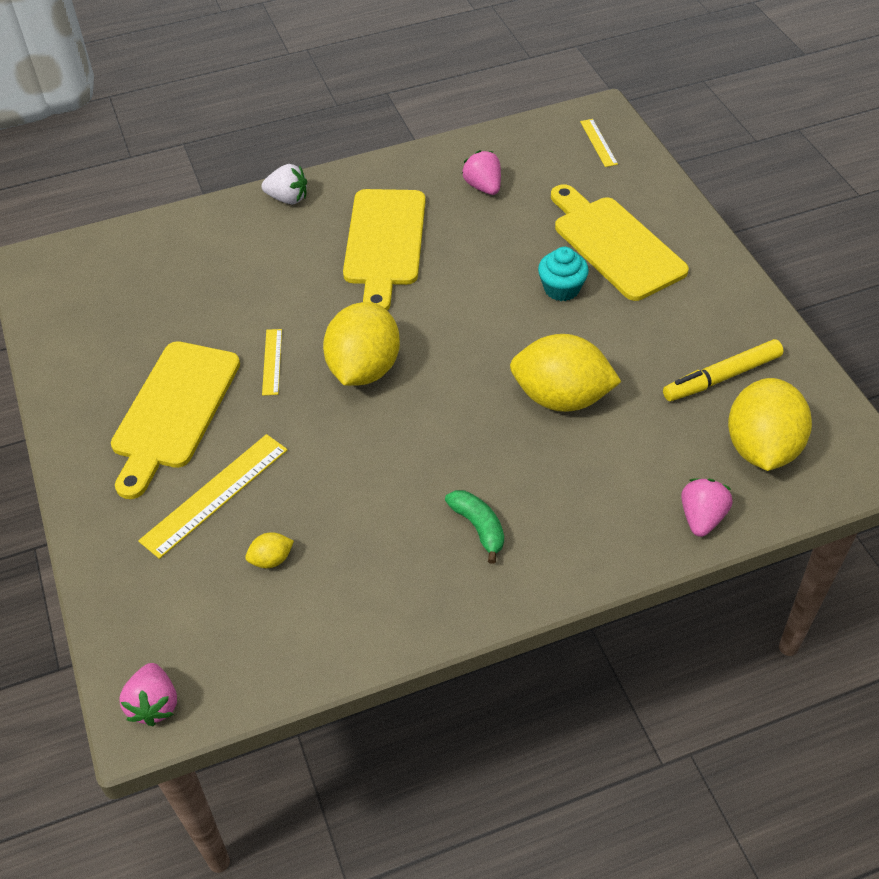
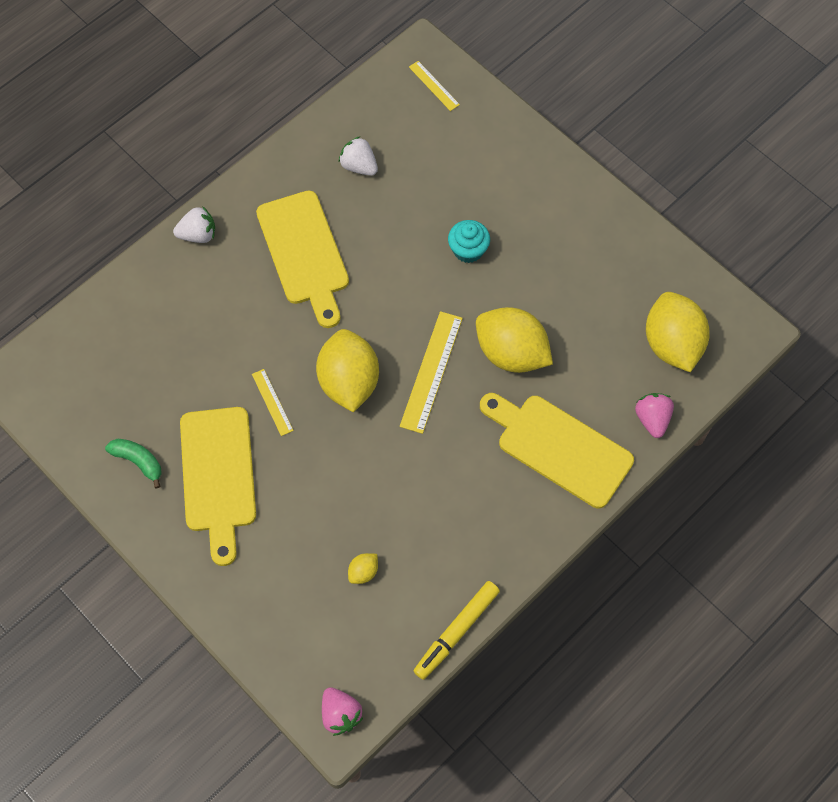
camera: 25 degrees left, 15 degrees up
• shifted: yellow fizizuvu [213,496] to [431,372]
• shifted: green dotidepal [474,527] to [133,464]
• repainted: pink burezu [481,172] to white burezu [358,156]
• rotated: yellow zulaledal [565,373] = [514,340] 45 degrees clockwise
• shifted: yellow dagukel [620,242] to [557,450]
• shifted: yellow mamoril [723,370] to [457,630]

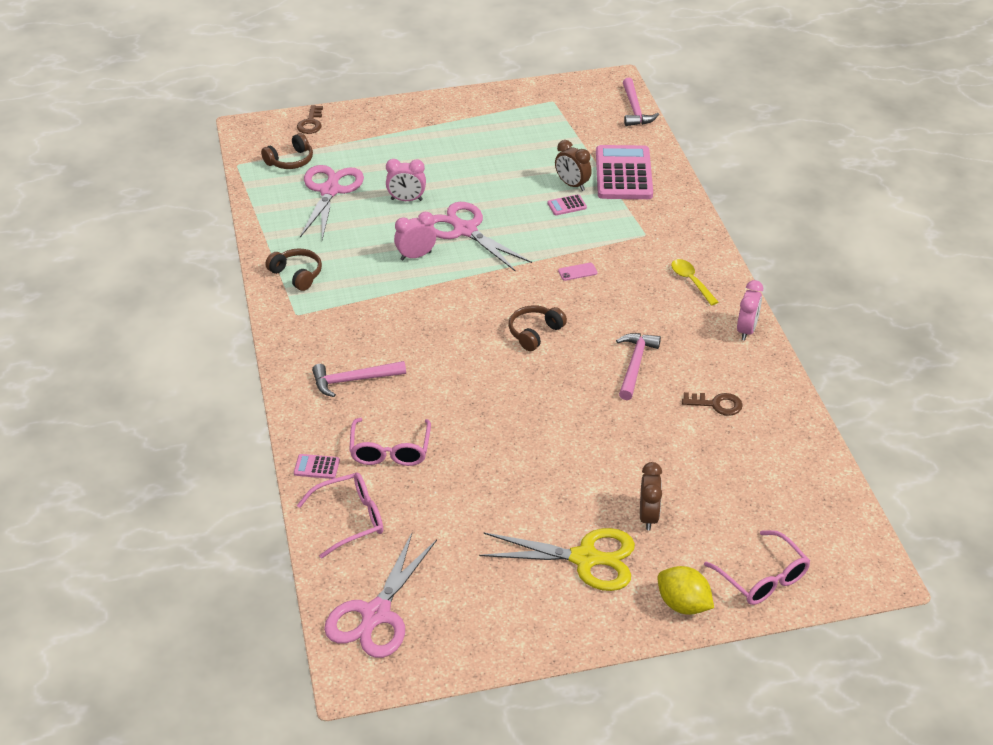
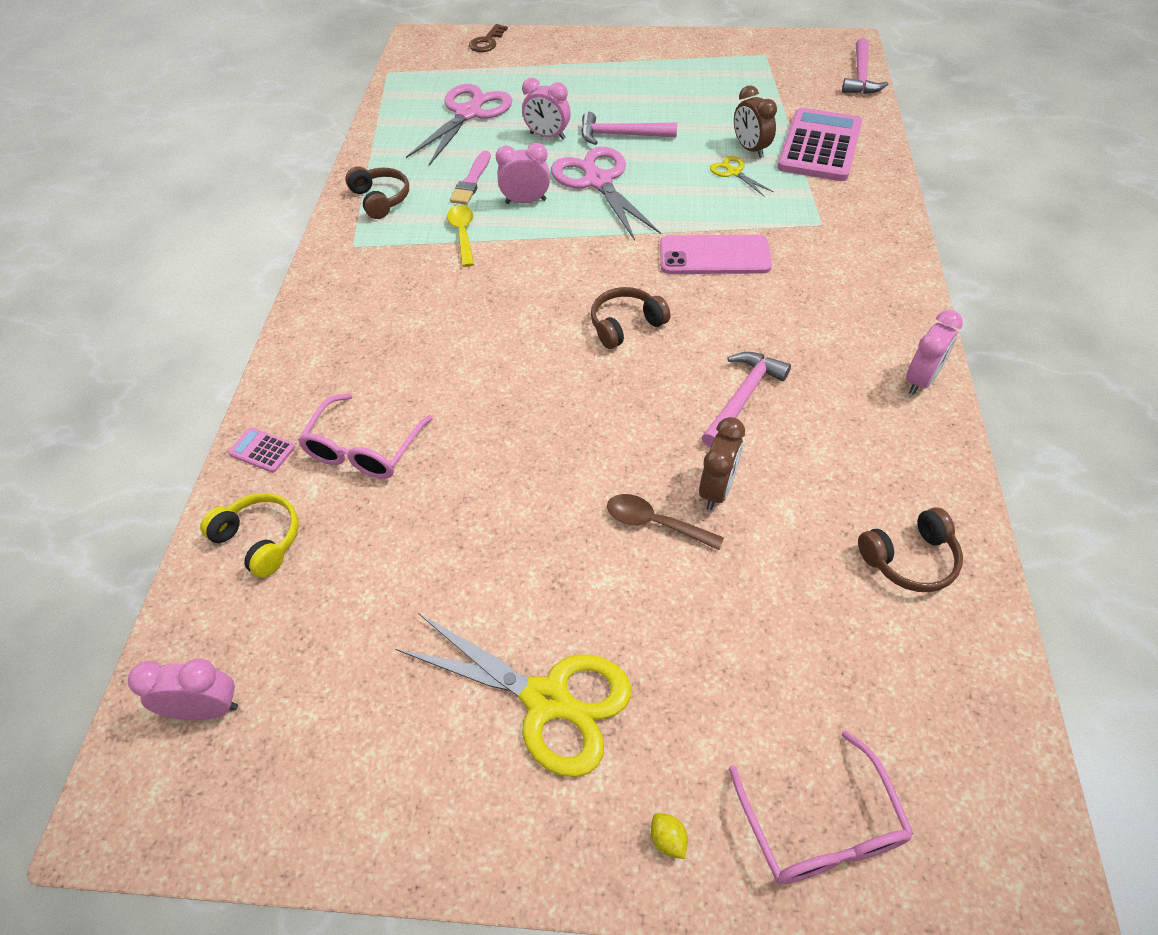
camera: 20 degrees right, 10 degrees up
• shifted: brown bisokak [287,151] to [910,549]
• swapped: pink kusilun [340,515] to yellow bisokak [249,535]
• shifted: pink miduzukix [359,379] to [629,128]
• swapped: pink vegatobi [380,595] to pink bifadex [183,689]
• swapped: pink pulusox [567,204] to yellow vegatobi [742,176]
• scaled: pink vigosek [577,272] = [716,254] x2.25
• shifted: brown bifadex [651,496] to [722,463]
• scaled: yellow zulaledal [685,590] = [669,836] x0.44
• shifted: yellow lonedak [694,282] to [460,236]
• gone: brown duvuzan [712,404]
• new: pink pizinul [470,177]
• new: brown lonedak [665,522]

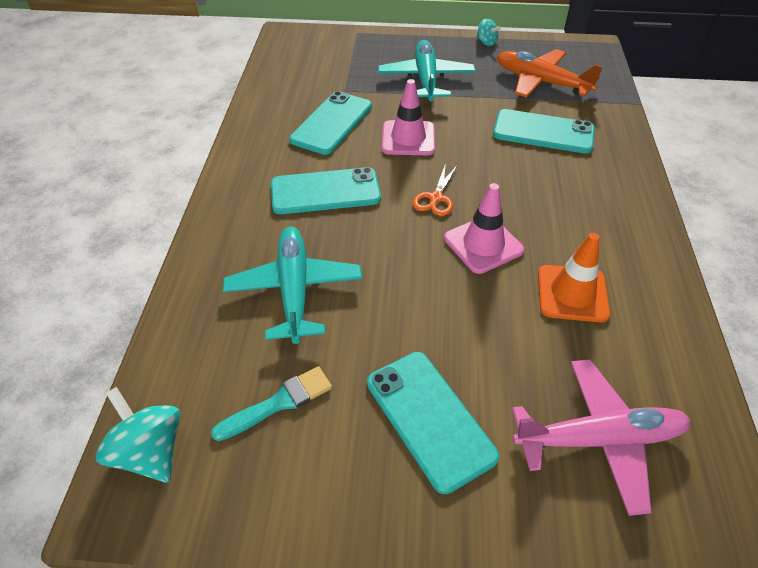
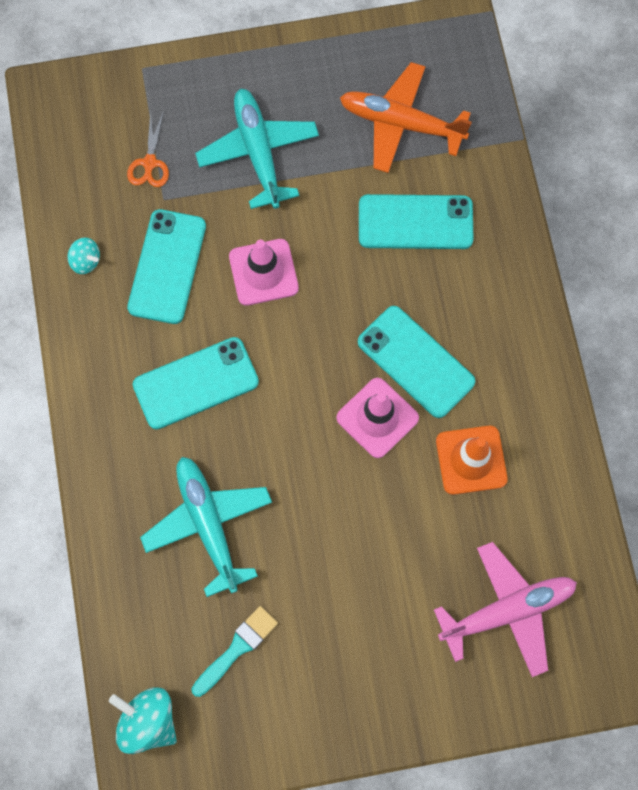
camera: 15 degrees left, 25 degrees up
• shifted: turquoise vigosek [433,423] to [416,362]
• shifted: orange vegatobi [435,189] to [148,148]
• shifted: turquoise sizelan [489,32] to [83,256]

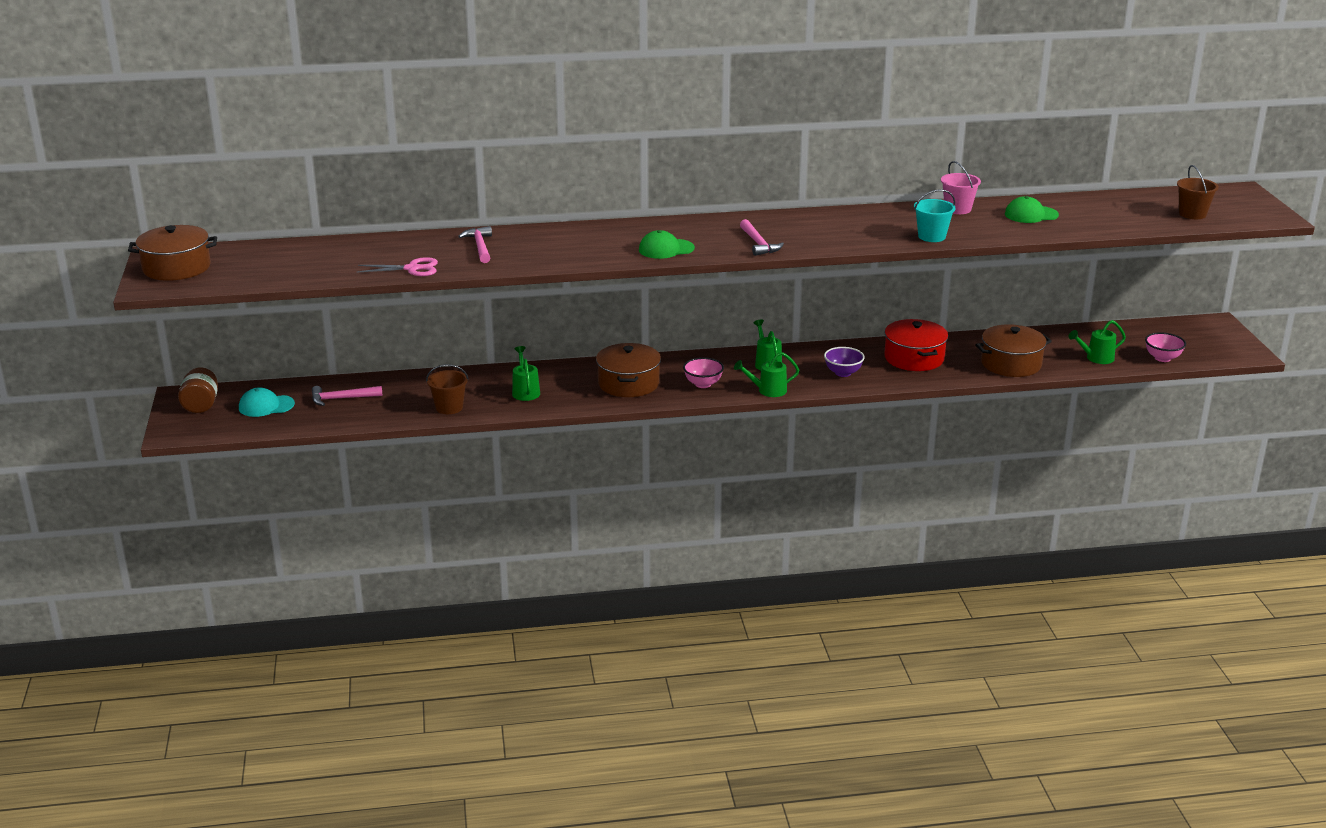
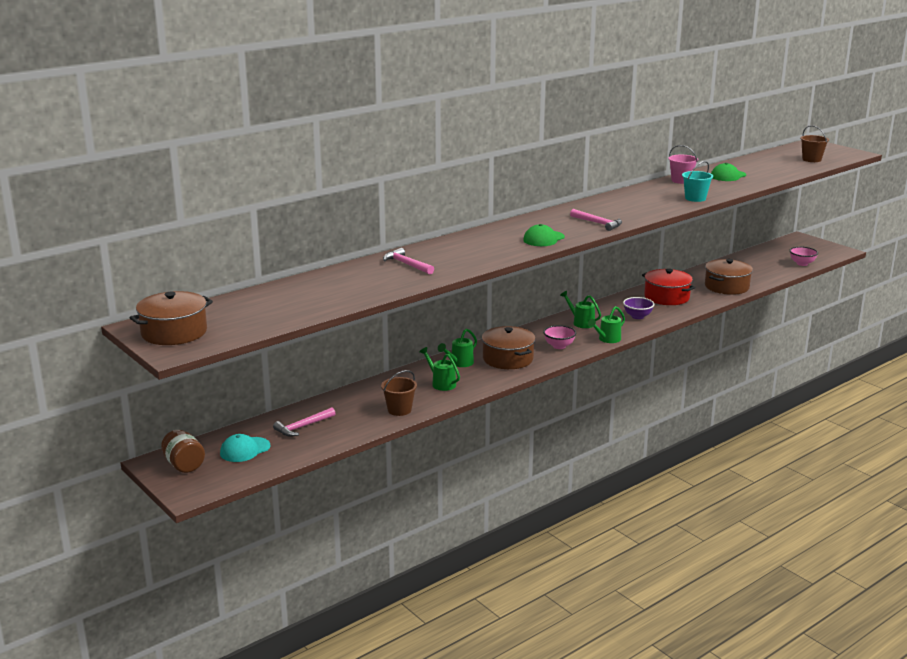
camera: 30 degrees left, 5 degrees down
• gone: pink vegatobi [397,266]
• shifted: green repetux [1097,342] to [457,347]

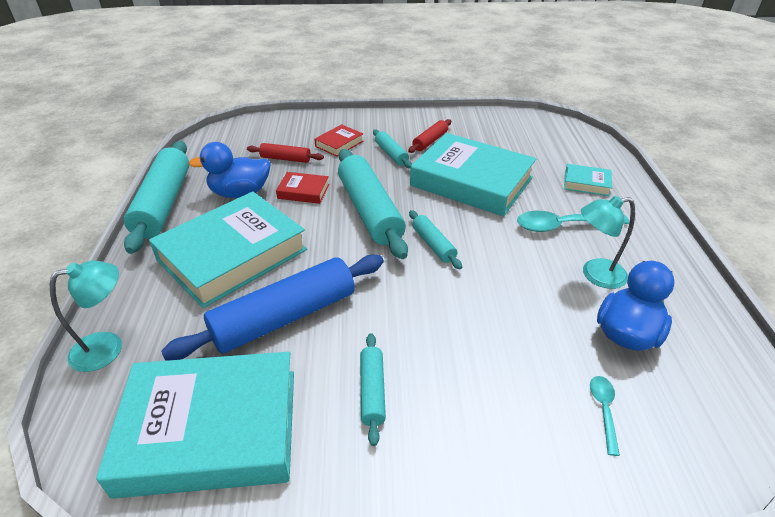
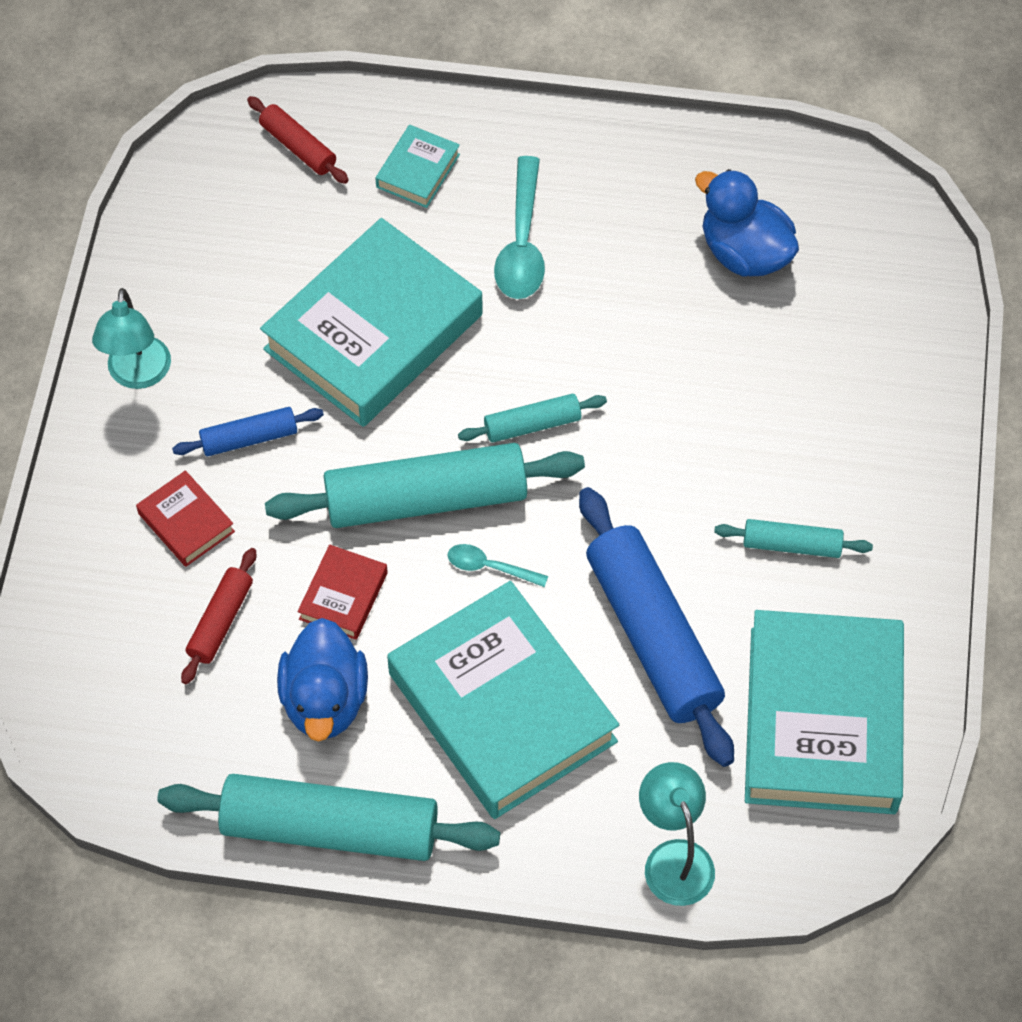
camera: 80 degrees left, 20 degrees up
• repainted: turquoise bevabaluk [392,148] to blue bevabaluk [248,431]
• shifted: red bevabaluk [429,136] to [298,140]
• shifted: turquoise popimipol [608,242] to [131,338]
• shifted: turquoise lonedak [605,416] to [498,565]

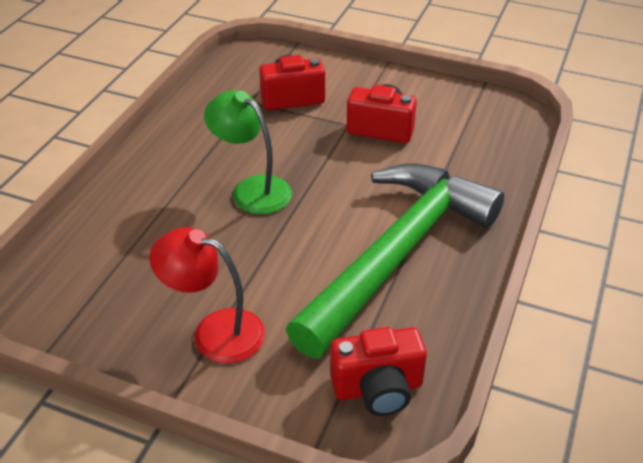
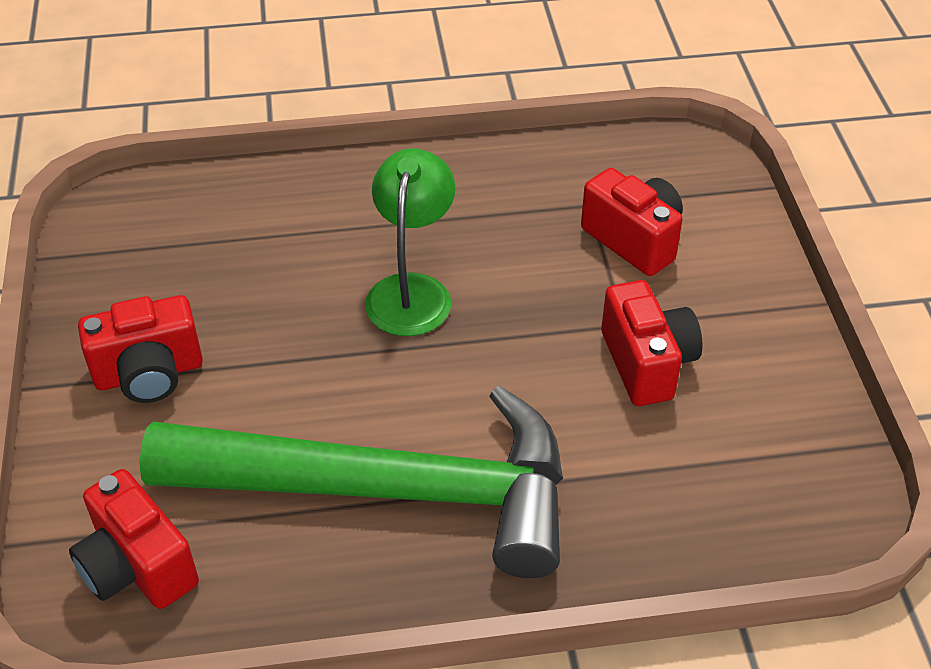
camera: 60 degrees right, 5 degrees up
• swapped: red popimipol [207,295] to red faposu [140,349]

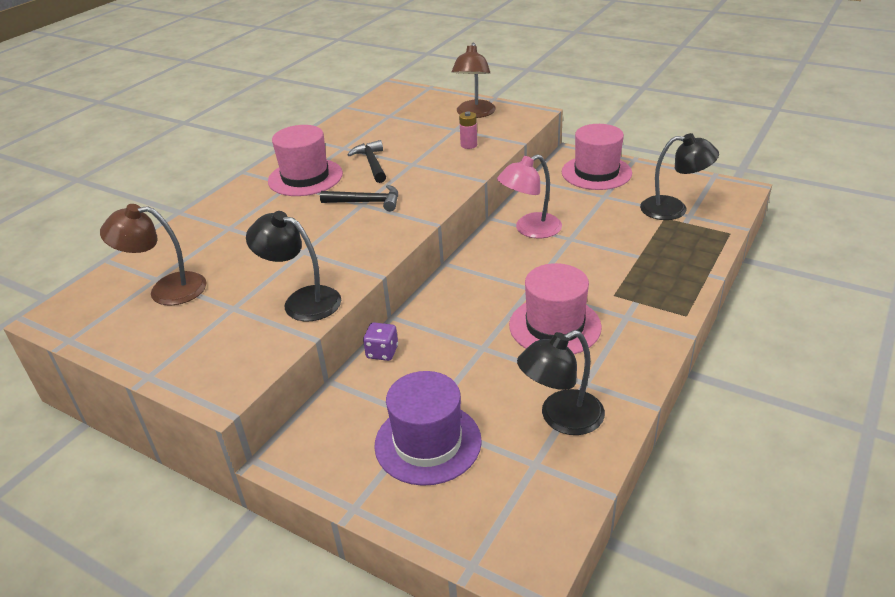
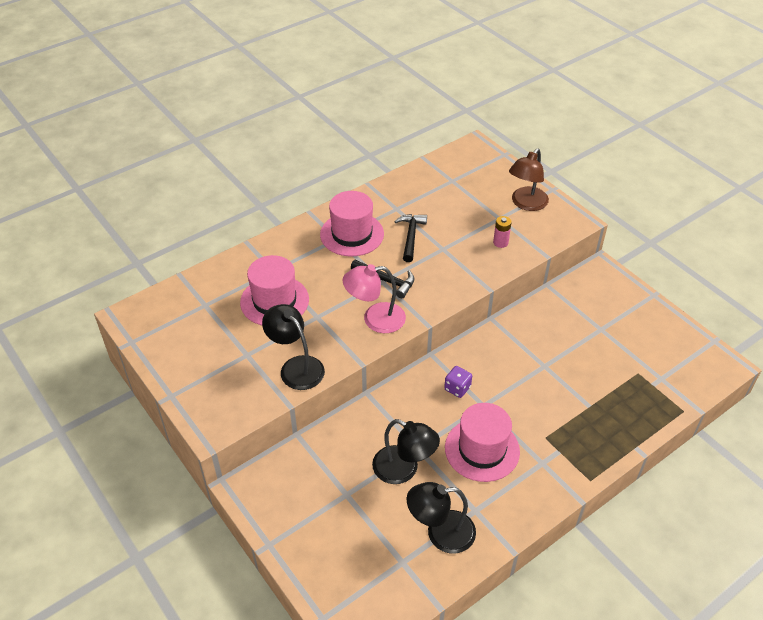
camera: 20 degrees right, 10 degrees up
• gone: brown popimipol [153,255]
• shifted: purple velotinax [380,341] to [458,382]
• gone: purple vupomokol [428,428]
• shifted: pink popimipol [529,196] to [374,298]
• shifted: pink vupomokol [597,157] to [274,290]
• shifted: black popimipol [679,176] to [406,451]

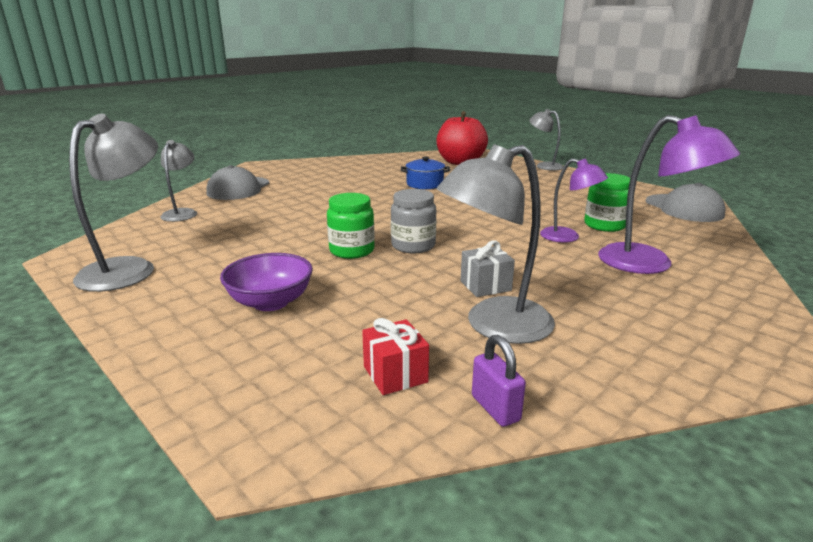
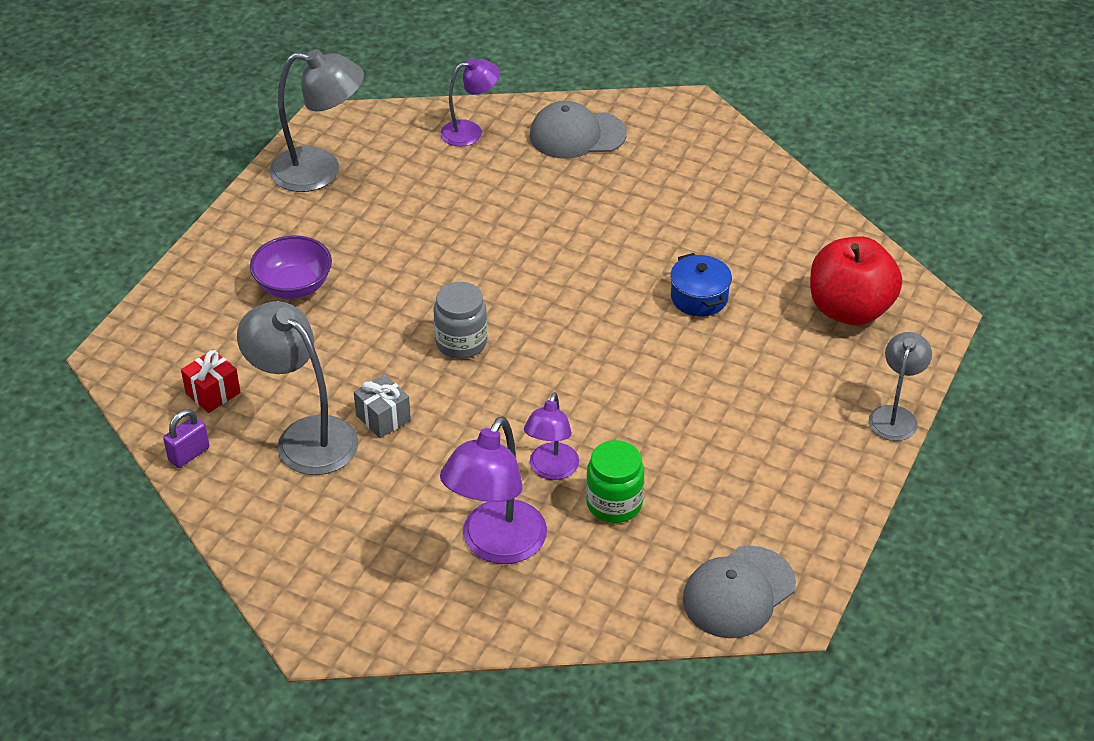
camera: 70 degrees right, 20 degrees up
• repainted: grey popimipol [178,181] to purple popimipol [470,102]
• gone: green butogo [351,226]

